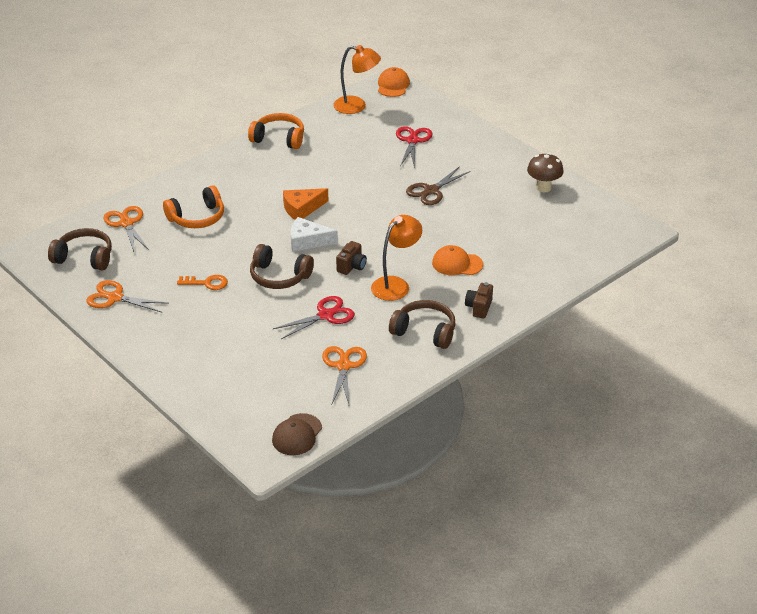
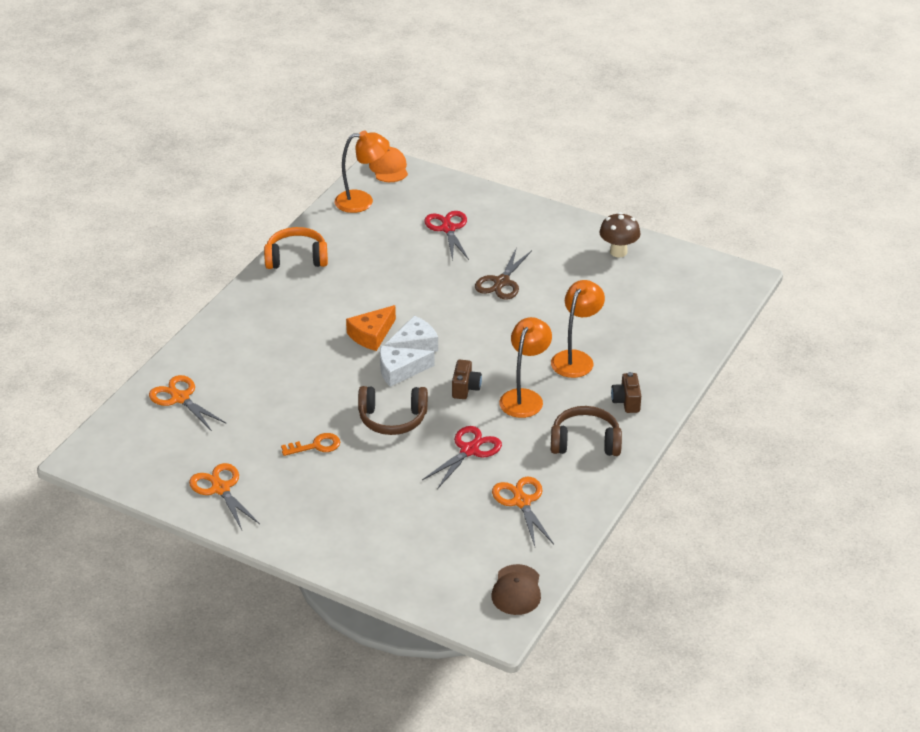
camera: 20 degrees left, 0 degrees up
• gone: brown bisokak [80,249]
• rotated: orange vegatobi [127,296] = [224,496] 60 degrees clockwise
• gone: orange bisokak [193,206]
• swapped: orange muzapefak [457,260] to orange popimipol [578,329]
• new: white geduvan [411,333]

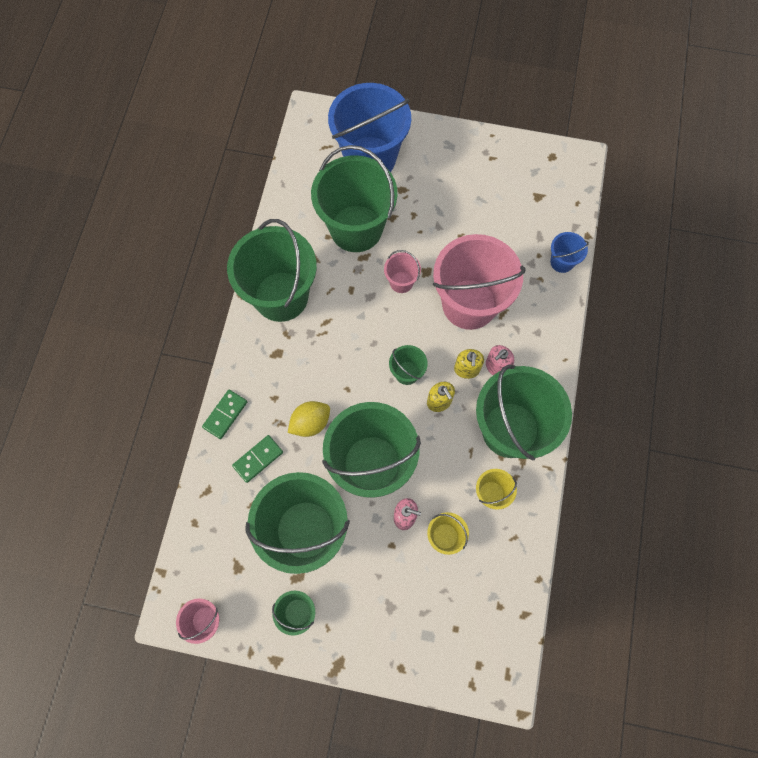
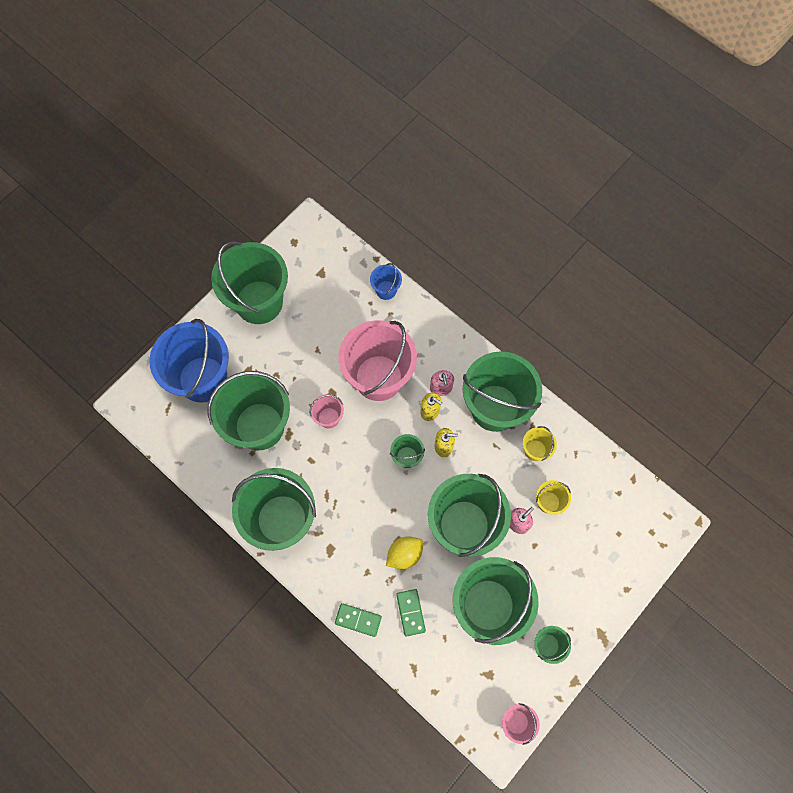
camera: 60 degrees left, 0 degrees up
• rotated: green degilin [224,414] = [358,620] 45 degrees counterclockwise
• rotated: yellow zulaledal [309,419] = [405,552] 60 degrees clockwise
• new: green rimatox [249,282]

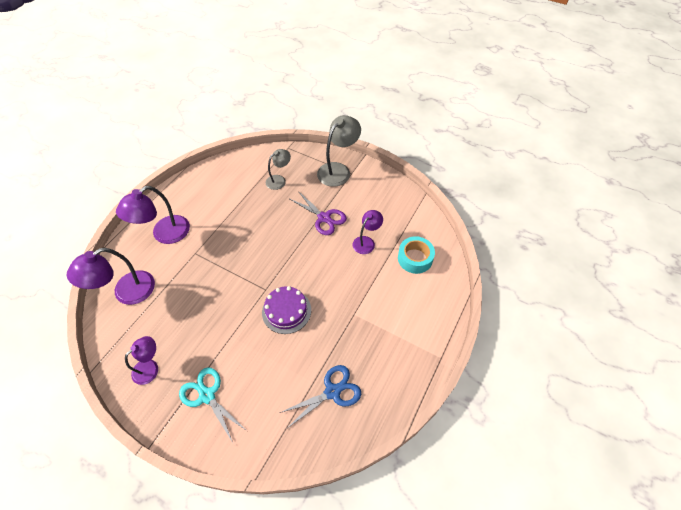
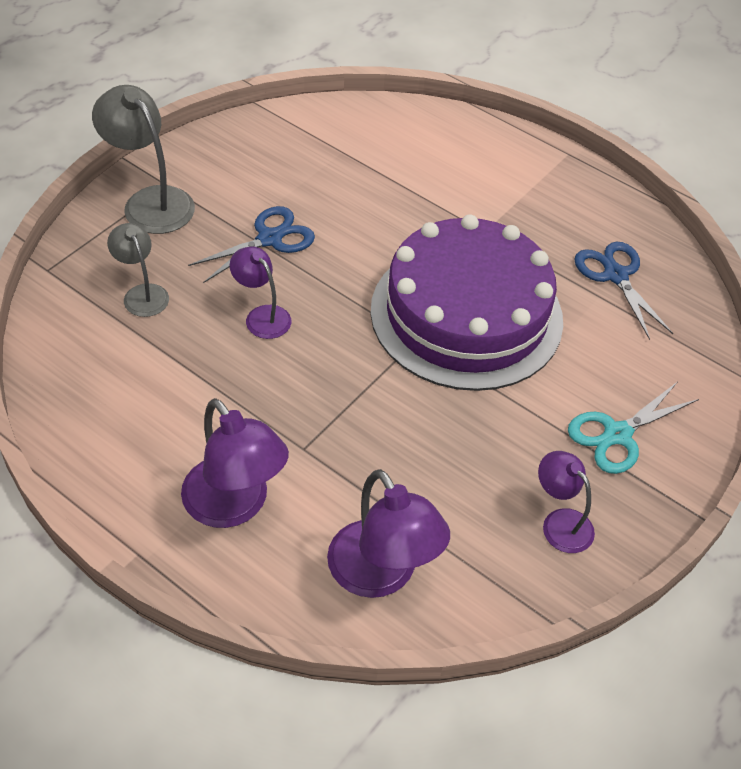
camera: 85 degrees left, 5 degrees down
• scaled: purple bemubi [286,310] = [467,302] x2.14
• repainted: purple vegatobi [318,213] to blue vegatobi [251,244]
• shifted: purple popimipol [368,232] to [260,292]
• gone: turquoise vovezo [416,255]

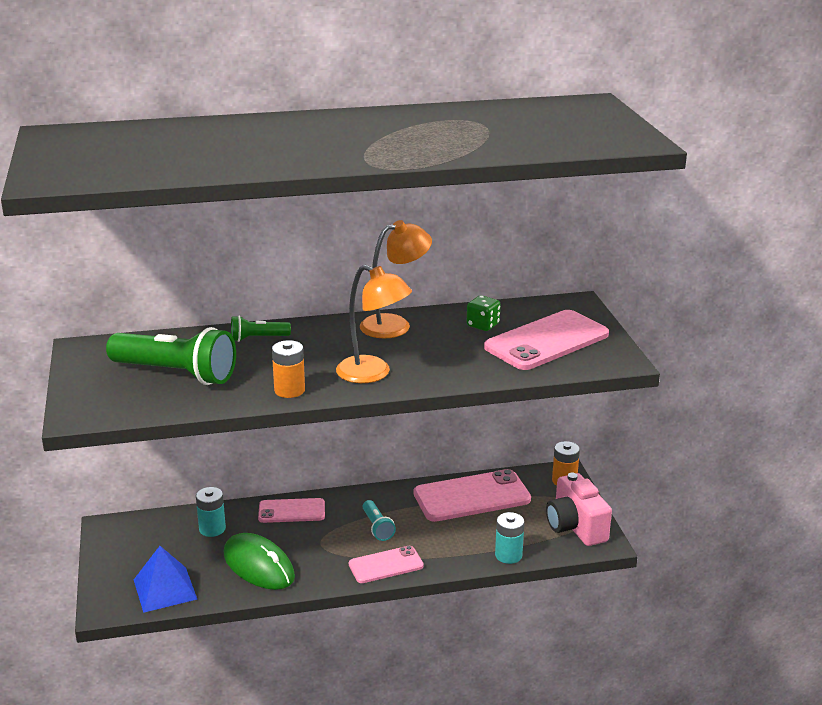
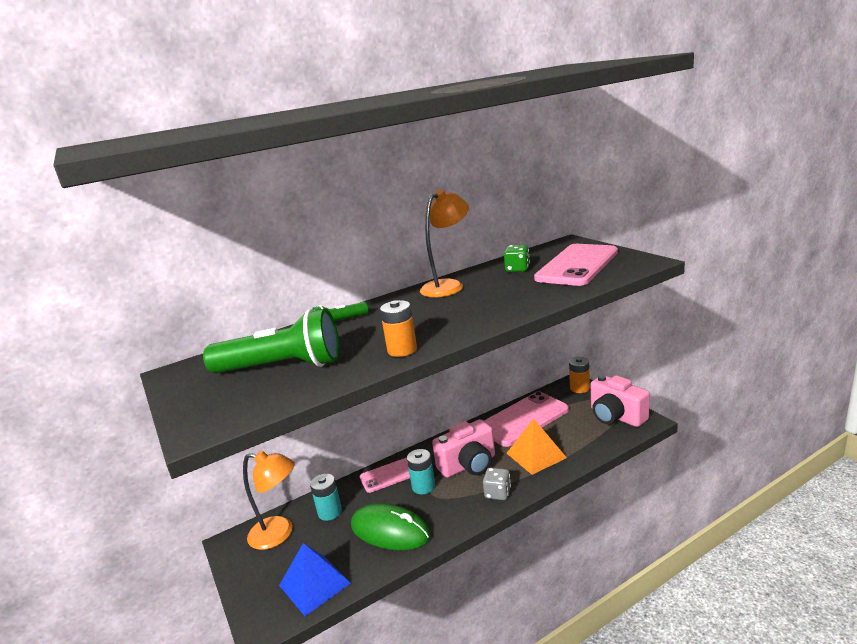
camera: 15 degrees left, 5 degrees down
• shifted: orange popimipol [374,324] to [269,500]
• swapped: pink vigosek [386,564] to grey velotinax [497,484]
• swapped: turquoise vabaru [379,520] to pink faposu [463,448]
• shifted: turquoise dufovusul [509,538] to [421,471]
• new: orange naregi [537,447]

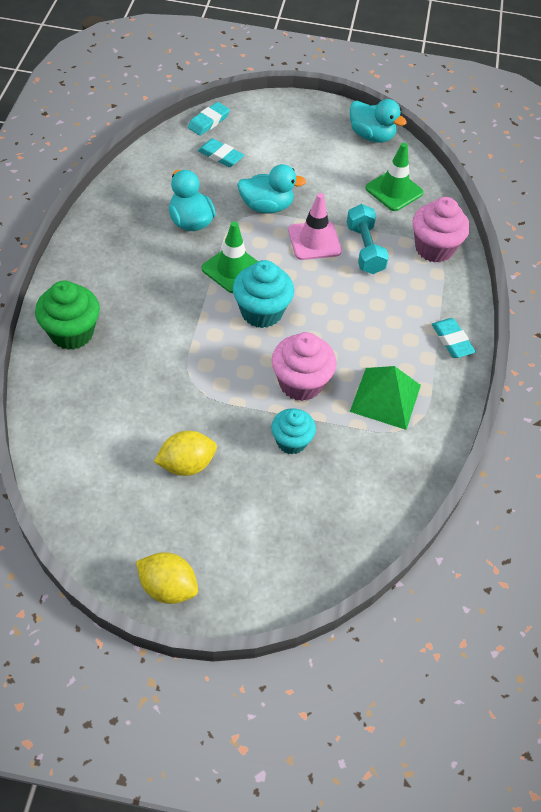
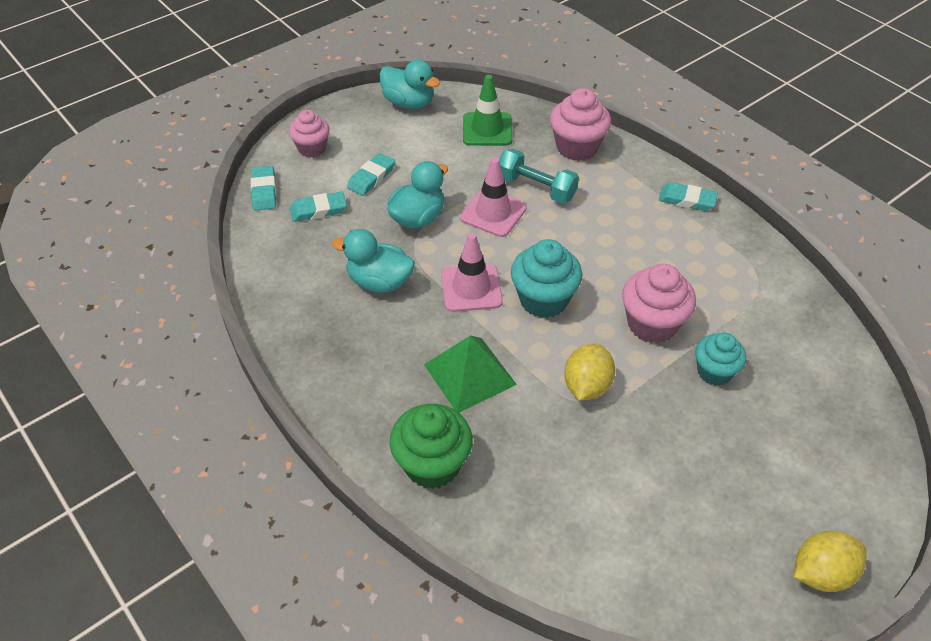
camera: 45 degrees left, 5 degrees down
• shifted: yellow zulaledal [185,453] to [589,372]
• repainted: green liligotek [230,257] to pink liligotek [472,272]
• rotated: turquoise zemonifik [378,121] = [409,84] 45 degrees clockwise
• shifted: green naregi [385,398] to [470,373]
• new: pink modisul [309,133]
• new: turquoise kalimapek [371,174]

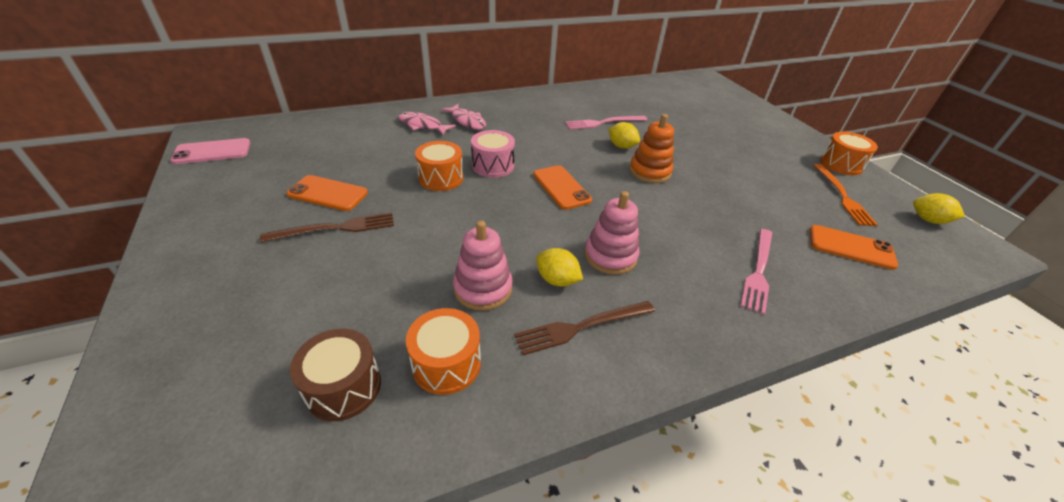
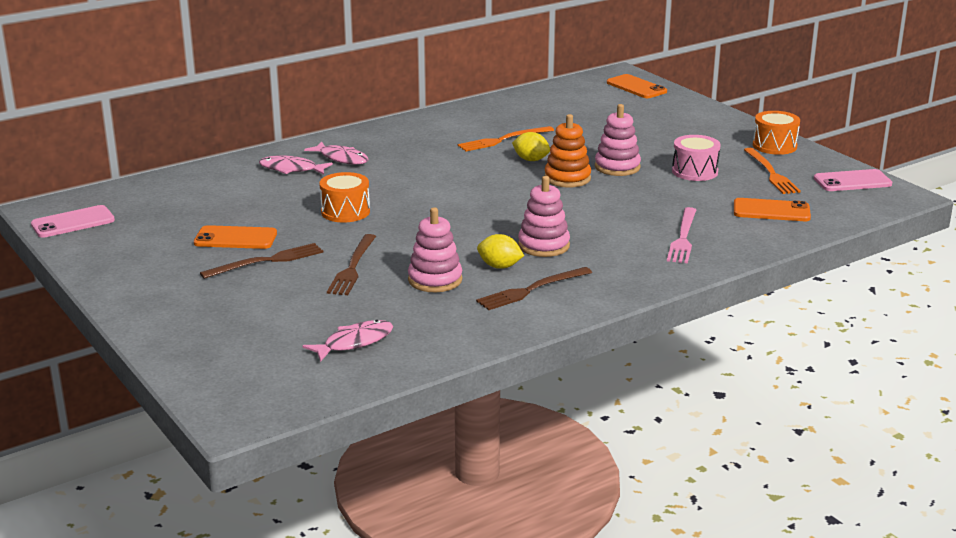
camera: 10 degrees left, 15 degrees down
• swapped: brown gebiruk [335,375] to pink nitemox [348,341]
• gone: orange gebiruk [443,351]
• shifted: pink gebiruk [493,154] to [696,158]
• shifted: orange vigosek [562,187] to [637,86]
• repainted: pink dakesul [606,123] to orange dakesul [506,138]
• swapped: yellow zulaledal [939,208] to pink vigosek [853,180]
• new: brown dakesul [351,264]
• new: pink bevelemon [618,140]

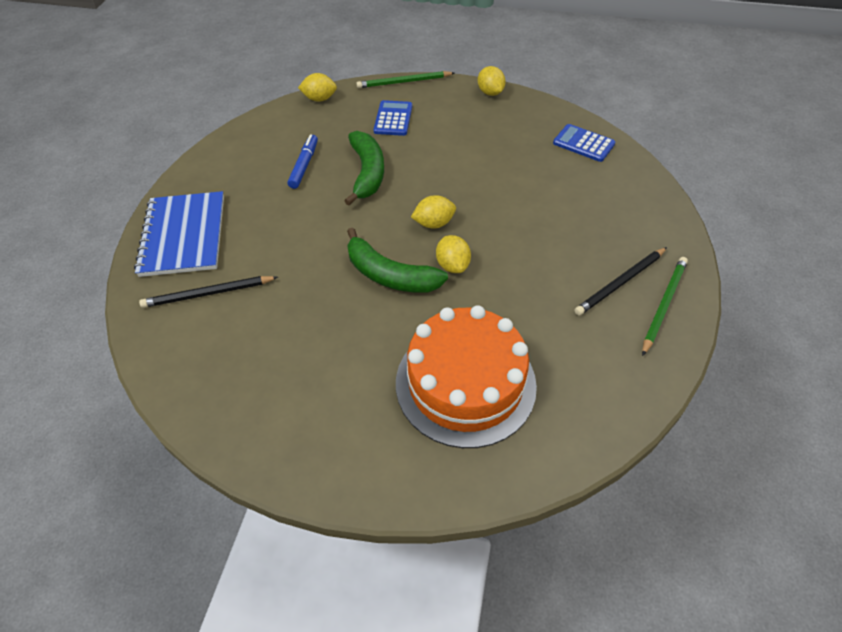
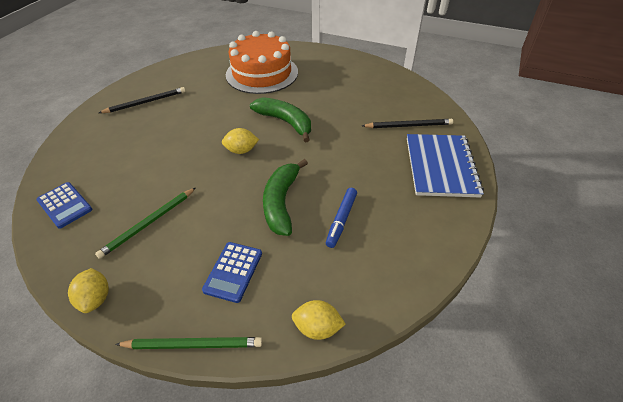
camera: 170 degrees left, 5 degrees down
• gone: yellow zulaledal [453,254]
• shifted: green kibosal [665,306] to [145,223]

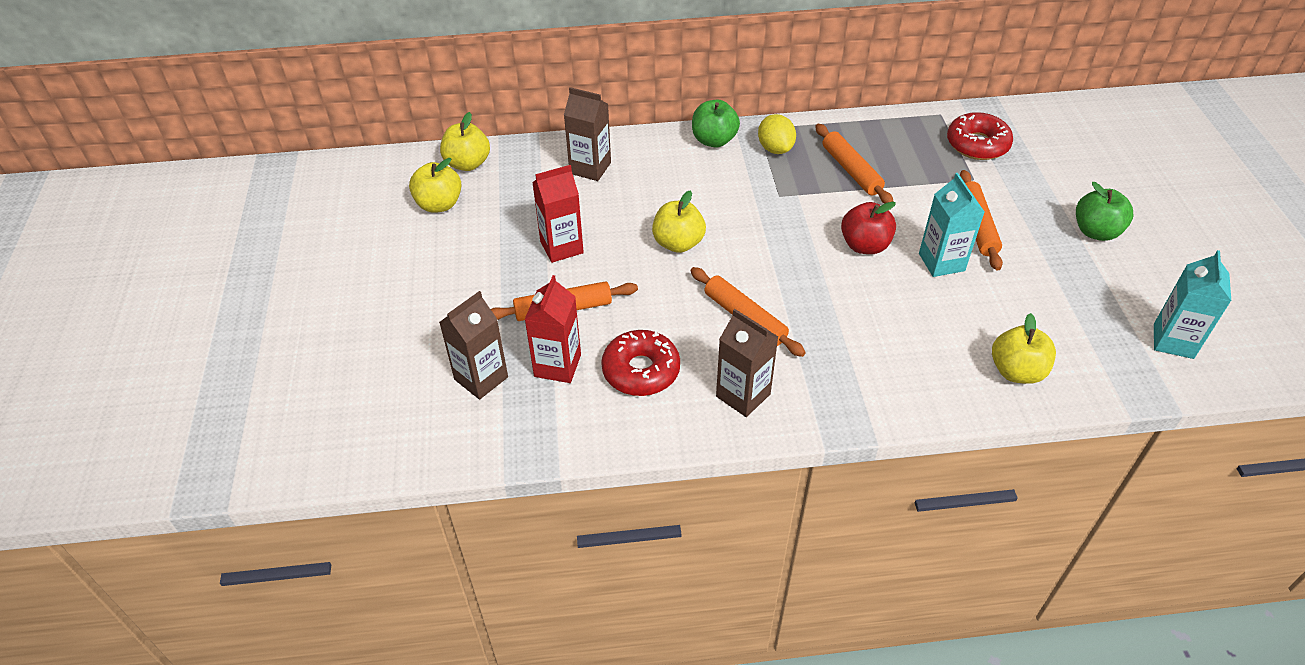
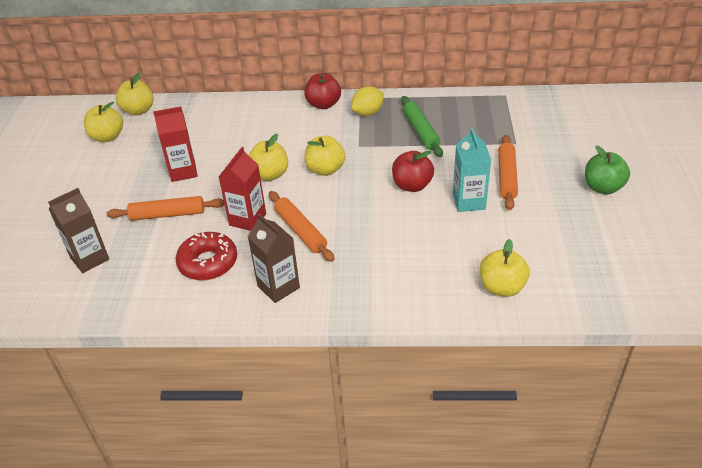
camera: 10 degrees right, 5 degrees down
• shifted: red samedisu [552,329] to [242,189]
• gone: brown samedisu [587,134]
• repainted: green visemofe [716,123] to red visemofe [322,91]
• rotated: yellow zulaledal [777,134] = [367,101] 60 degrees clockwise
• repainted: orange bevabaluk [854,164] to green bevabaluk [422,126]
• gone: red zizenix [980,136]
• gone: turquoise samedisu [1192,304]
• new: yellow visemofe [325,156]

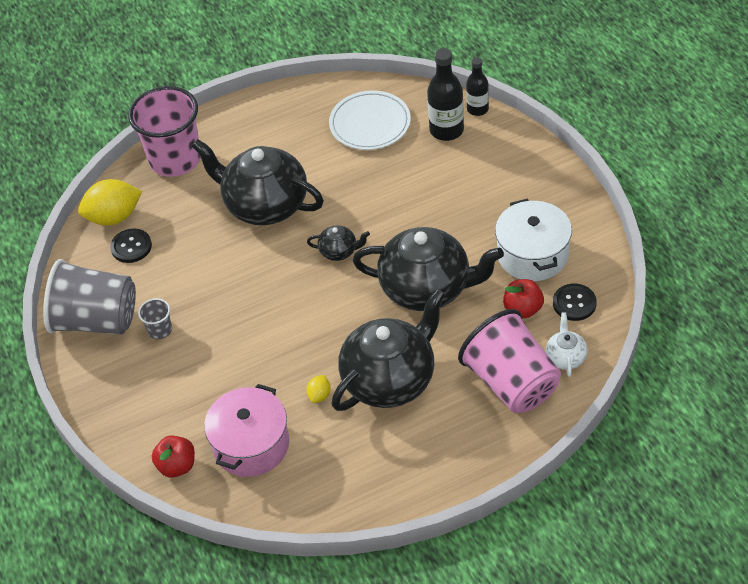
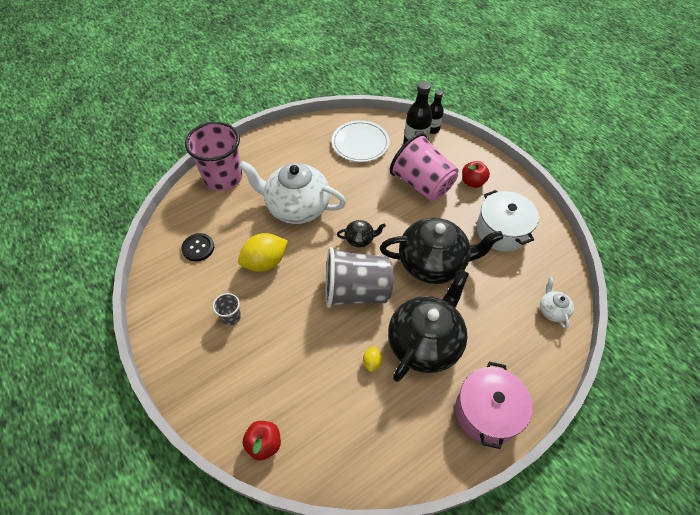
camera: 15 degrees left, 5 degrees up
• shifted: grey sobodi [89,297] to [359,277]
• shifted: yellow zulaledal [110,202] to [263,252]
• repainted: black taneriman [258,182] to white taneriman [292,192]
• shifted: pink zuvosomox [246,430] to [494,405]
• shifted: pink sobodi [509,361] to [424,167]
• shifted: red visemofe [523,298] to [476,174]
• gone: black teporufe [575,302]

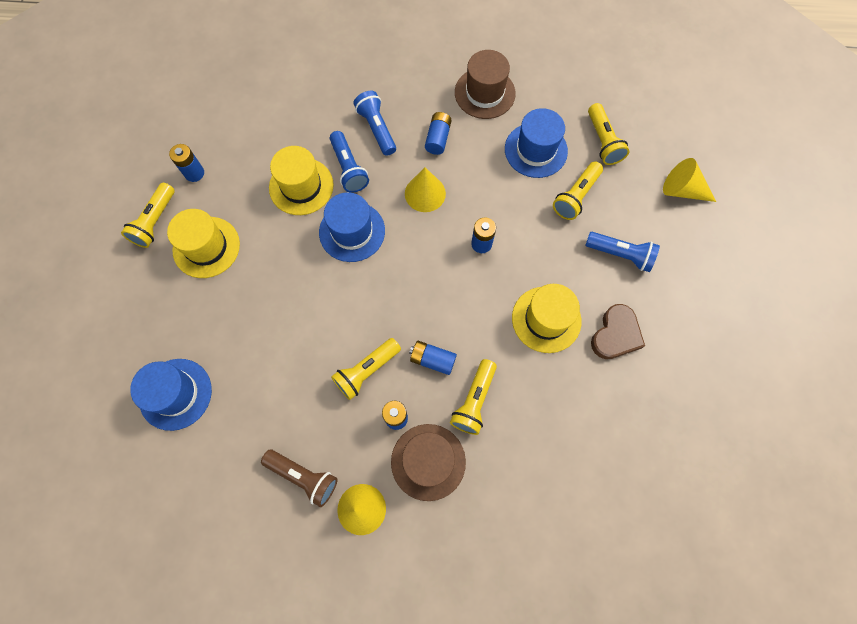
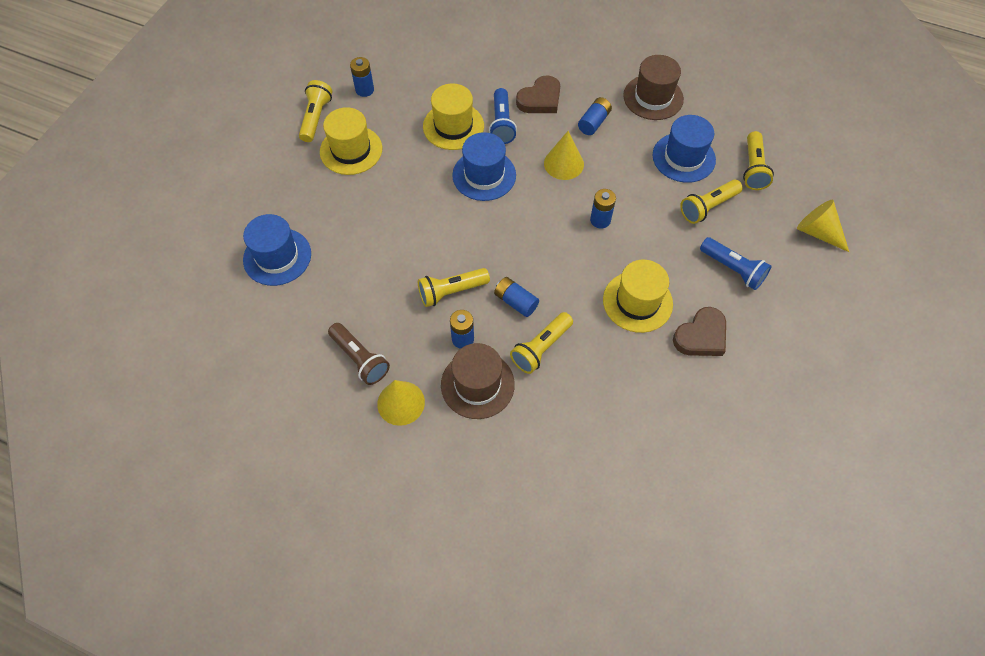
camera: 20 degrees right, 10 degrees down
• rotated: yellow vabaru [148,215] = [315,111] 150 degrees clockwise
• swapped: blue vabaru [374,123] to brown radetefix [538,94]

